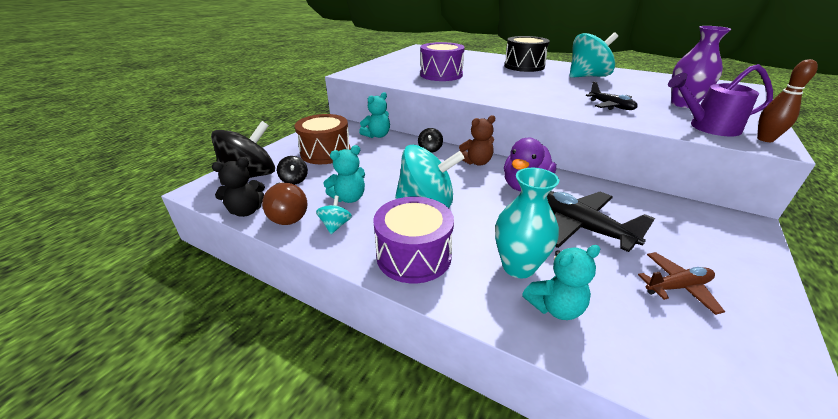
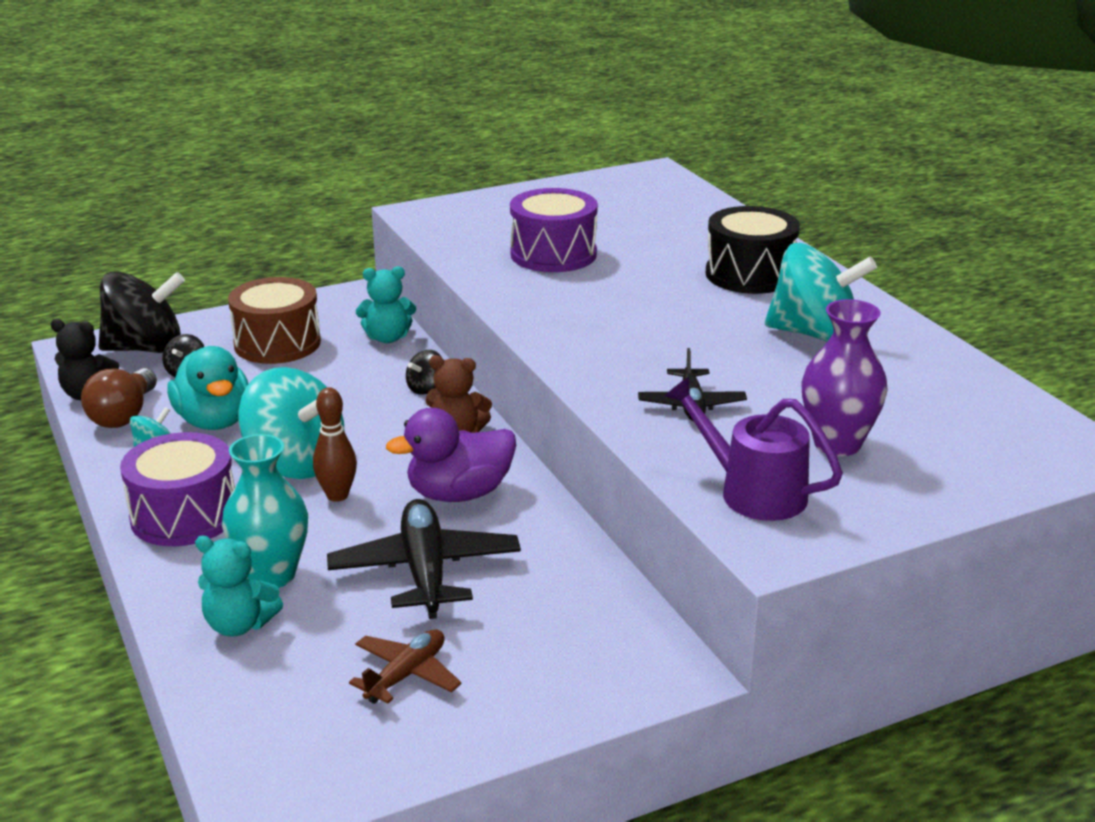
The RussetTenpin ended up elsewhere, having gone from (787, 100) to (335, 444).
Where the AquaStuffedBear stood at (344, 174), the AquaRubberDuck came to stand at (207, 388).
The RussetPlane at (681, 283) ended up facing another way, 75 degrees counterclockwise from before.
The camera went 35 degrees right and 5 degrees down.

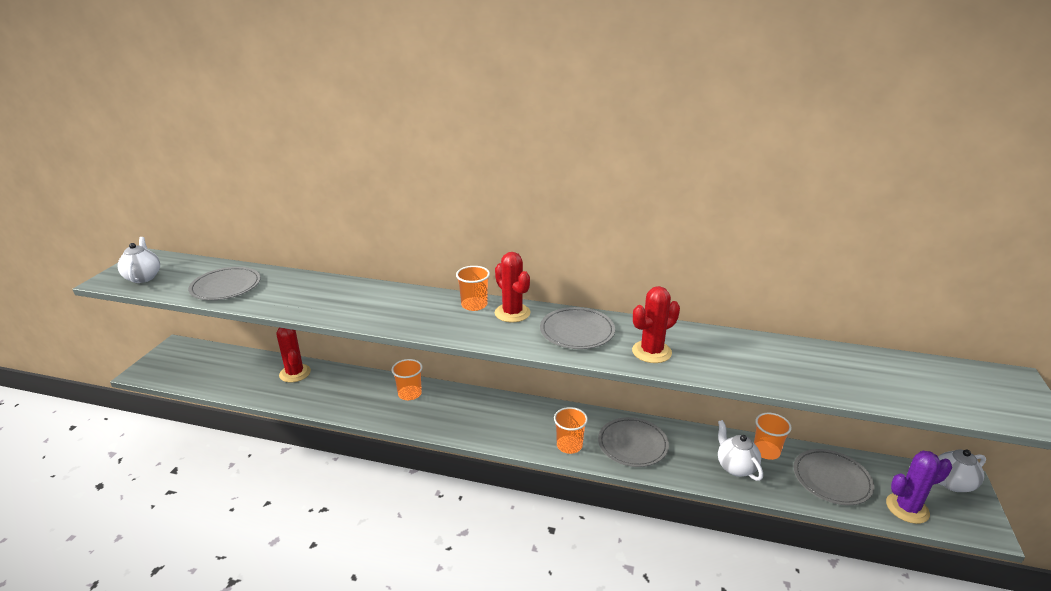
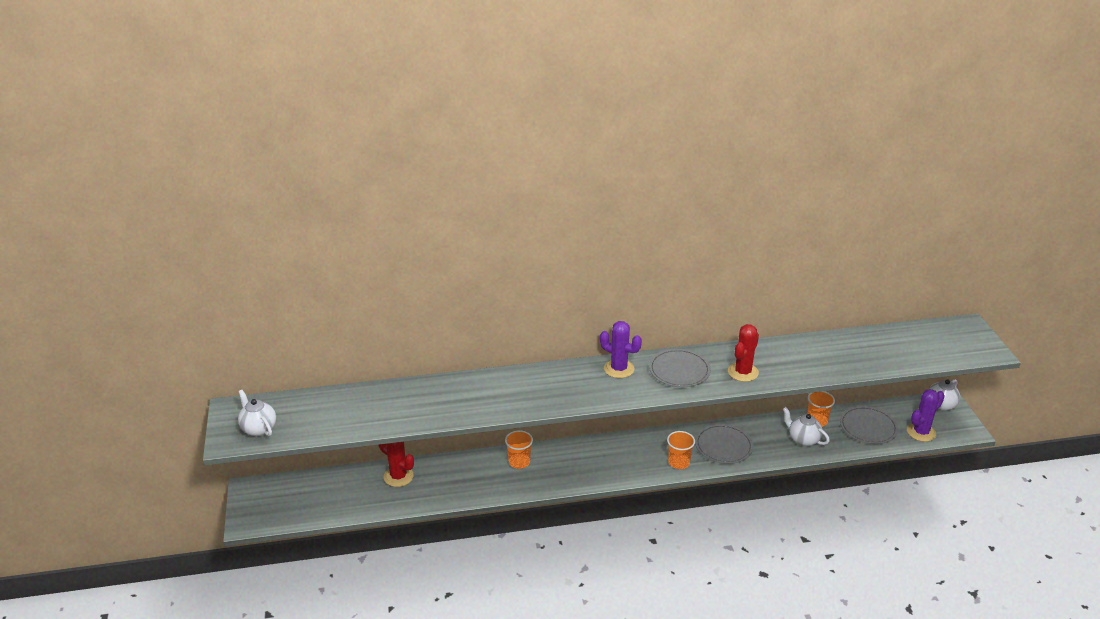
The second view lost the GreyFlatDish at (224, 283).
The second view lost the BrightOrangeBeaker at (473, 288).
What was the CrimsonCactus at (512, 287) turned into the RoyalPurpleCactus at (621, 349).
The camera went 25 degrees left and 5 degrees up.

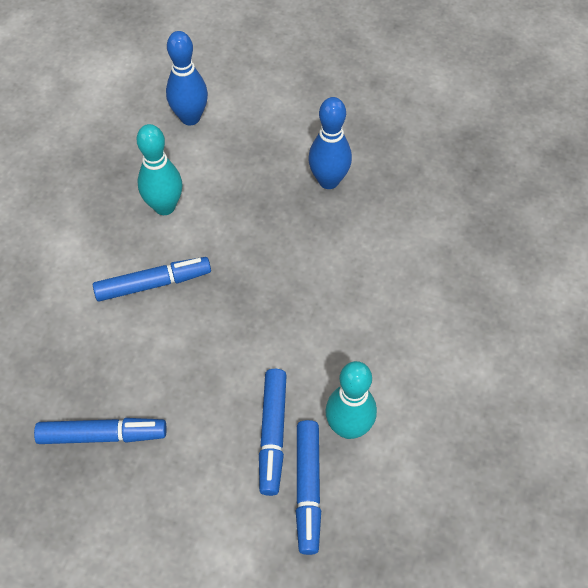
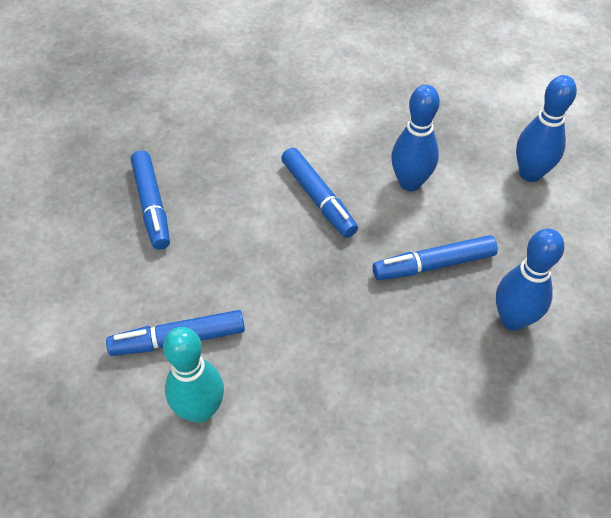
The RoyalBlueMarker ended up elsewhere, having gone from (308, 487) to (435, 257).
What was the AquaTenpin at (159, 169) turned into the RoyalBlueTenpin at (415, 138).
The camera went 75 degrees right and 5 degrees down.

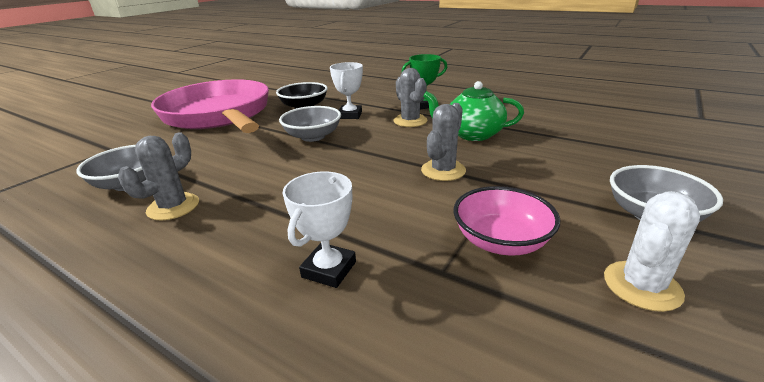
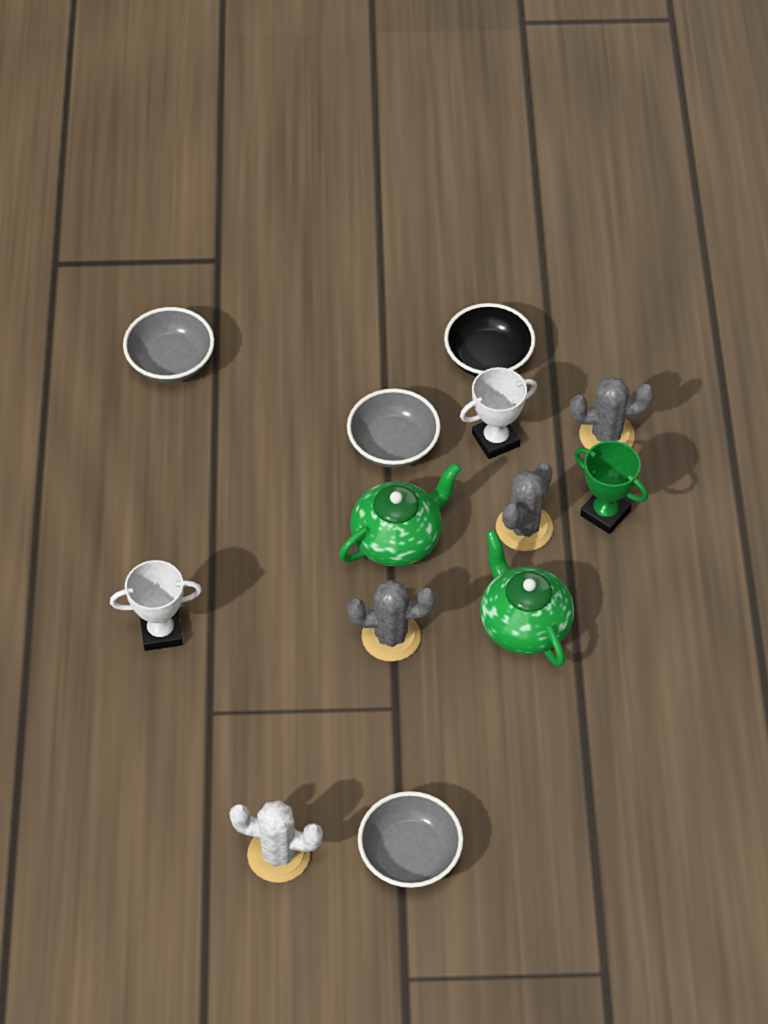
The second view lost the RosyPan at (210, 106).
The second view lost the RosyDeepDish at (506, 221).
The second view gained the EmeraldTeapot at (400, 514).
The GreyCactus ended up elsewhere, having gone from (158, 176) to (612, 413).
The camera went 55 degrees right and 25 degrees up.

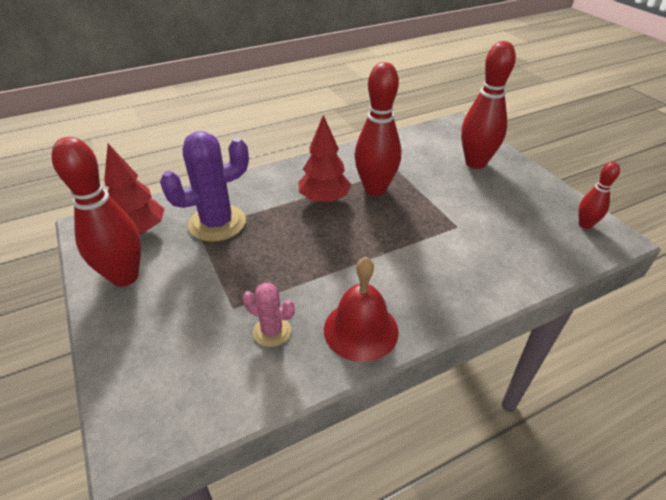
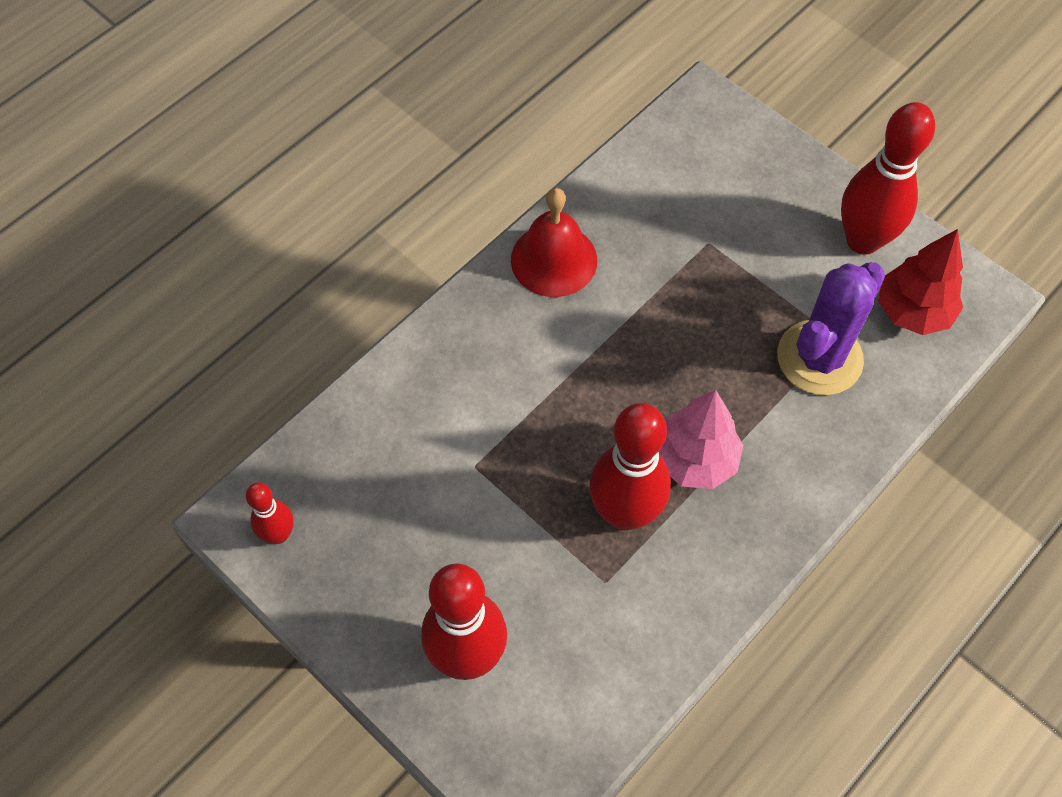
The second view lost the RosyCactus at (268, 315).
What was the CrimsonTree at (325, 159) turned into the RosyTree at (700, 439).
The camera went 160 degrees right and 20 degrees up.

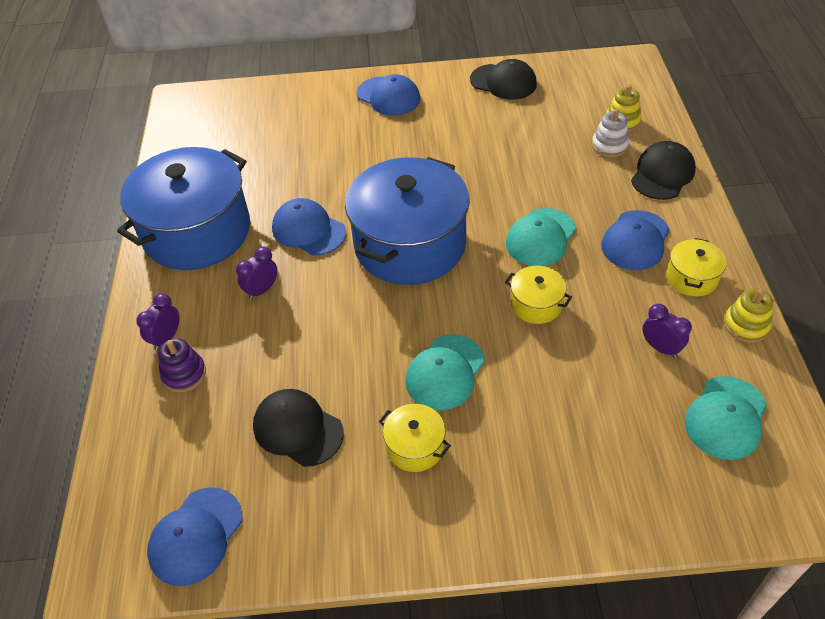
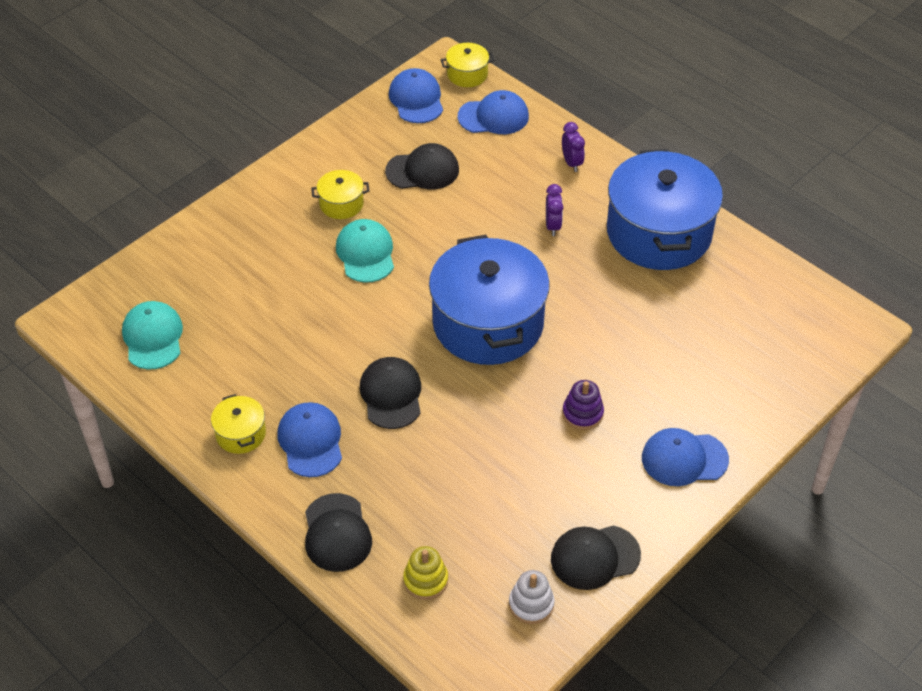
The second view lost the RoyalPurpleBedsideClock at (667, 331).
The second view lost the BrightYellowStackingRings at (748, 315).
The RoyalPurpleStackingRings ended up elsewhere, having gone from (182, 365) to (583, 405).
The RoyalBlueBaseballCap ended up elsewhere, having gone from (309, 227) to (493, 112).
The BrightYellowCookingPot ended up elsewhere, having gone from (538, 295) to (467, 65).
The PureWhiteStackingRings ended up elsewhere, having gone from (610, 133) to (532, 597).
What was the AquaBaseballCap at (541, 237) turned into the JetBlackBaseballCap at (390, 393).
The camera went 135 degrees right and 0 degrees up.

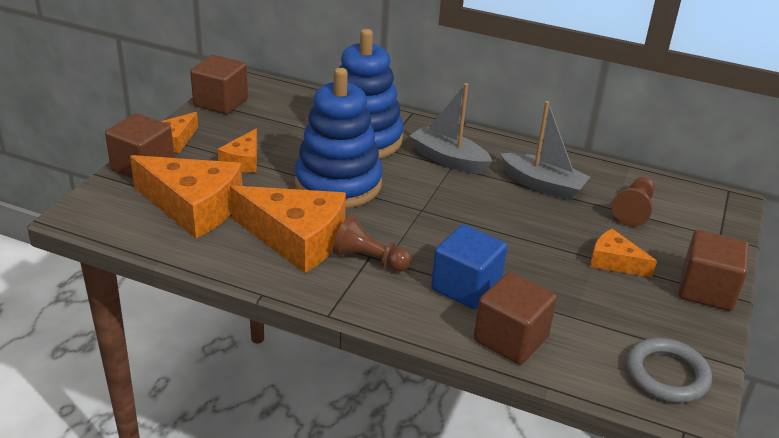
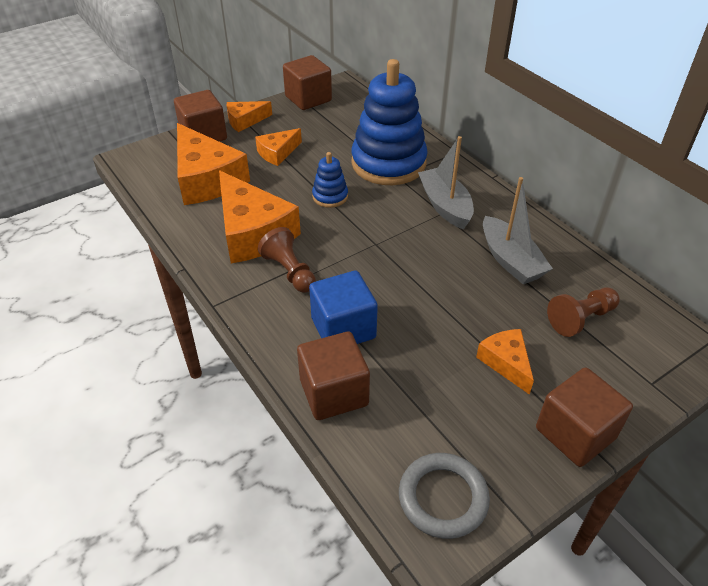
The size of the RoyalBlueStackingRings at (339, 138) changed by a factor of 0.45.
The camera went 35 degrees right and 10 degrees up.

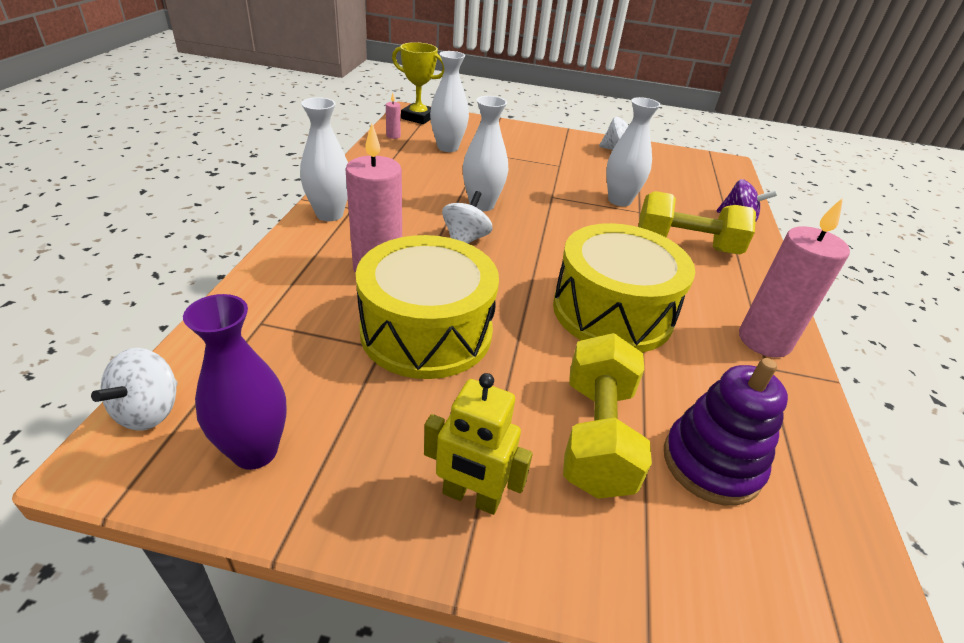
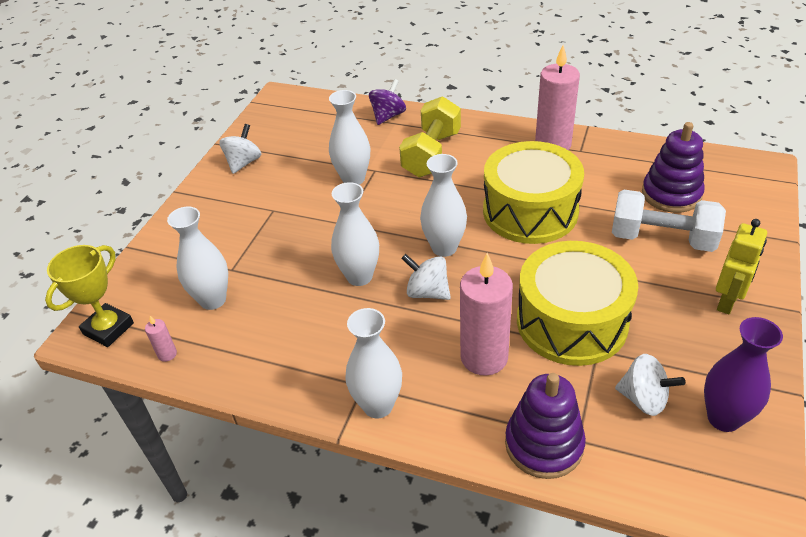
The second view gained the PureWhiteFlowerVase at (443, 205).
The second view gained the RoyalPurpleStackingRings at (545, 426).
The PureWhiteToyTop ended up elsewhere, having gone from (134, 389) to (650, 385).
What was the BrightYellowHandWeight at (607, 416) turned into the PureWhiteHandWeight at (669, 221).
The camera went 75 degrees left and 5 degrees up.

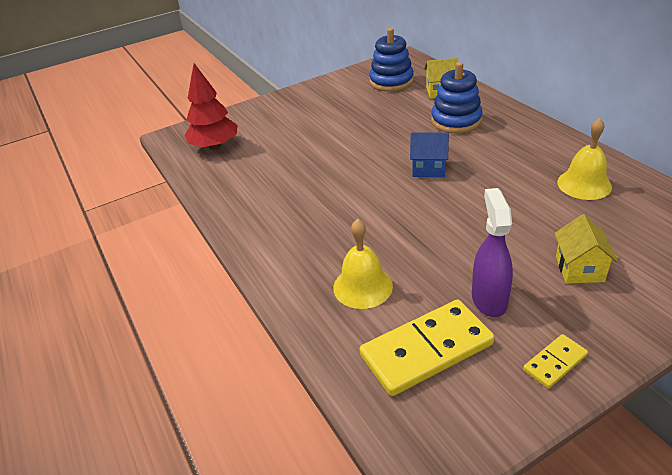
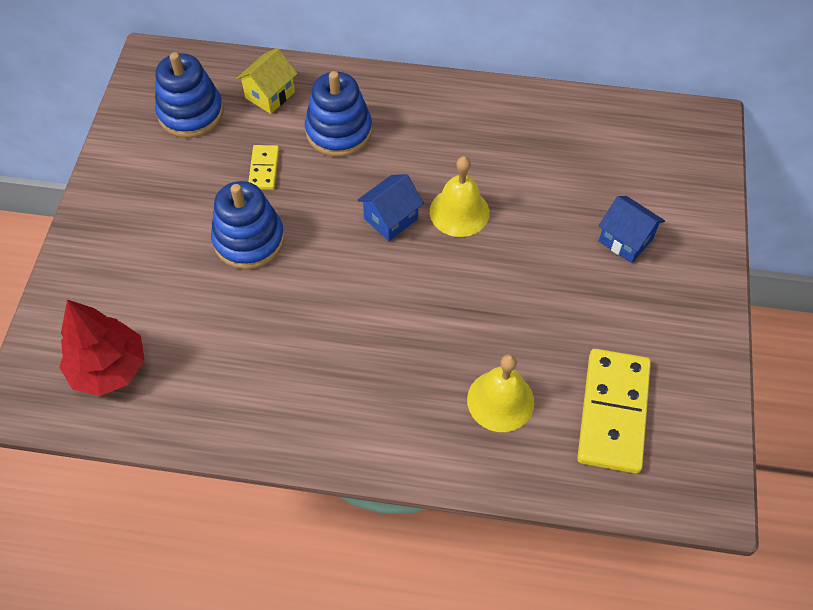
The second view lost the RoyalPurpleSprayCleaner at (492, 252).
The second view gained the RoyalBlueStackingRings at (248, 225).
The BrightYellowDomino ended up elsewhere, having gone from (555, 361) to (263, 167).
The BrightYellowSchoolBell ended up elsewhere, having gone from (584, 159) to (459, 196).
What was the BrightYellowCottage at (586, 249) turned into the RoyalBlueCottage at (631, 229).
The camera went 55 degrees left and 20 degrees up.

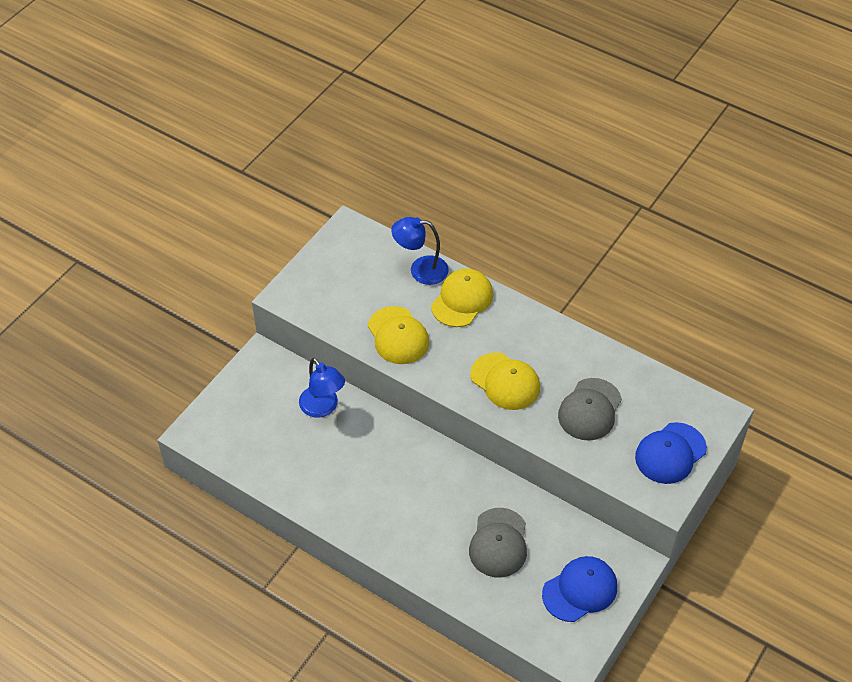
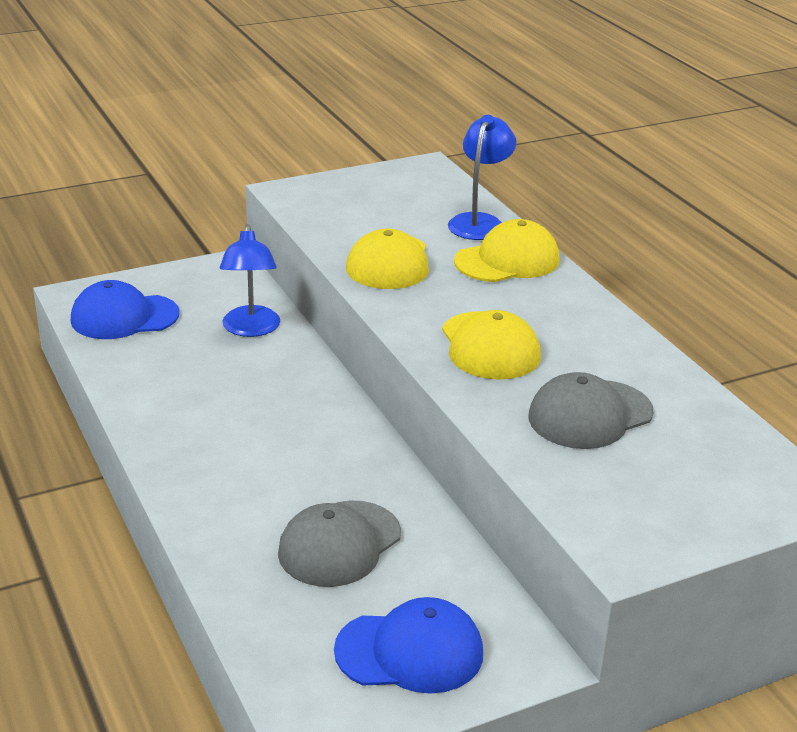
The RoyalBlueBaseballCap ended up elsewhere, having gone from (671, 453) to (125, 309).
The RoyalBlueLamp at (420, 251) ended up facing another way, 75 degrees clockwise from before.
The camera went 30 degrees right and 20 degrees down.

